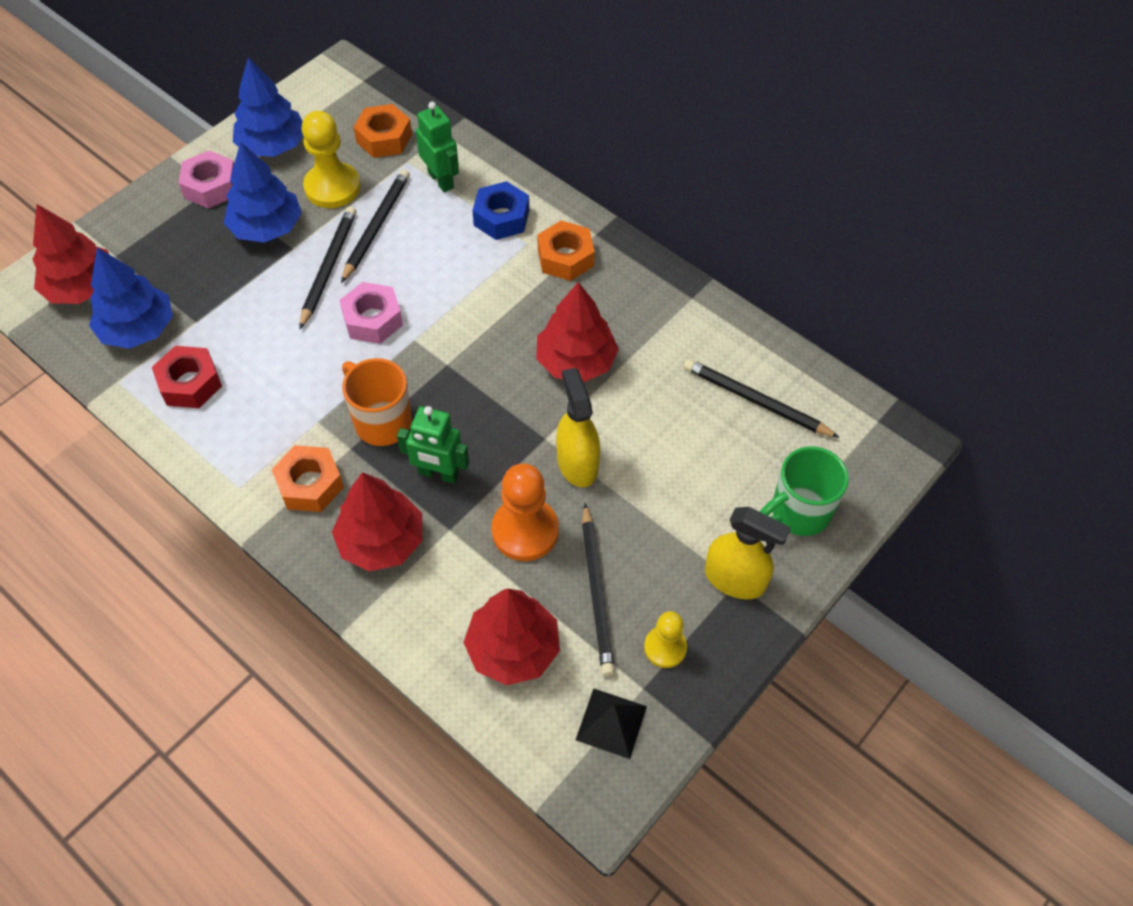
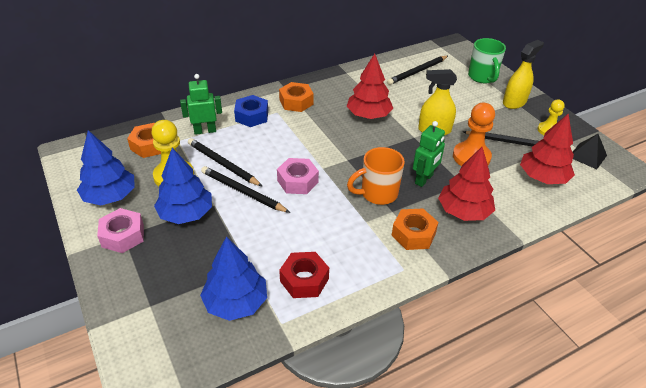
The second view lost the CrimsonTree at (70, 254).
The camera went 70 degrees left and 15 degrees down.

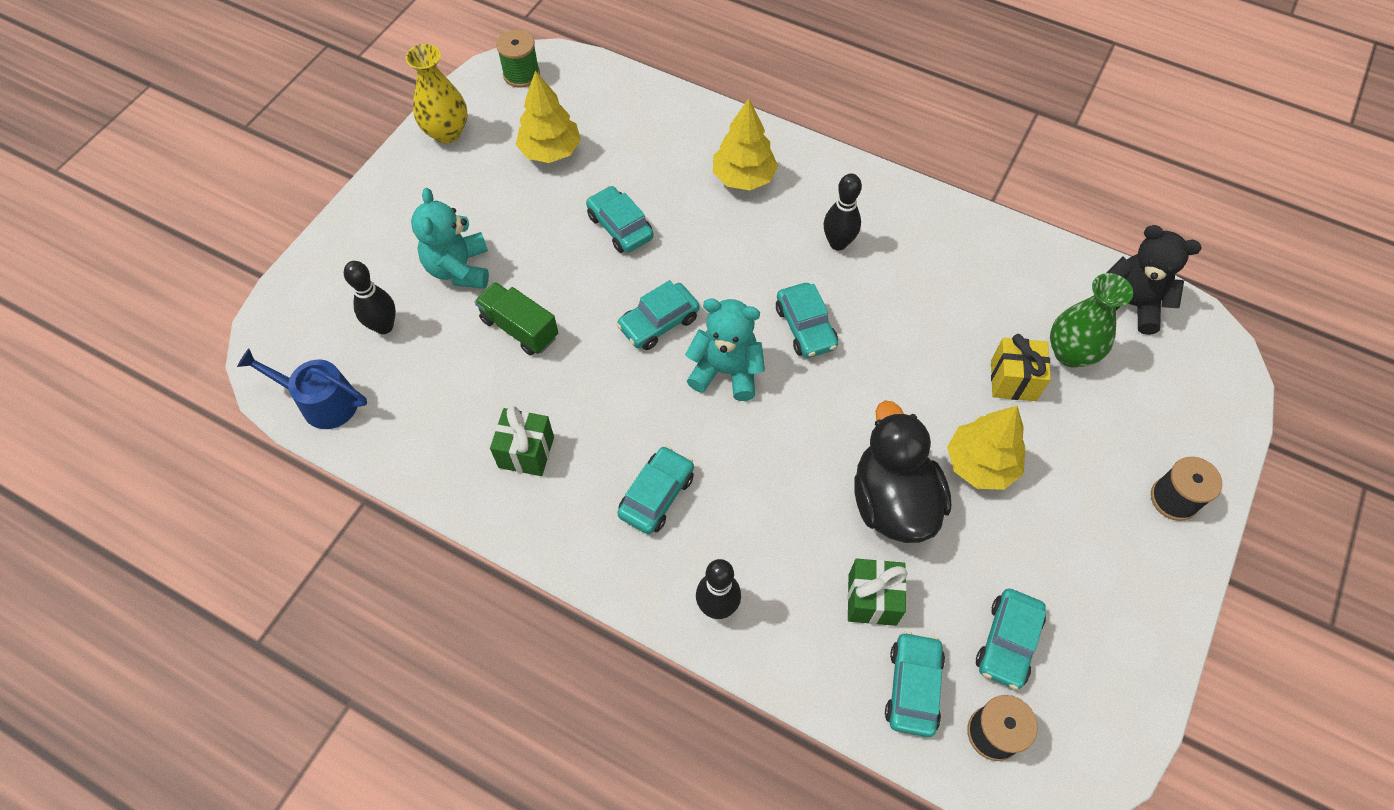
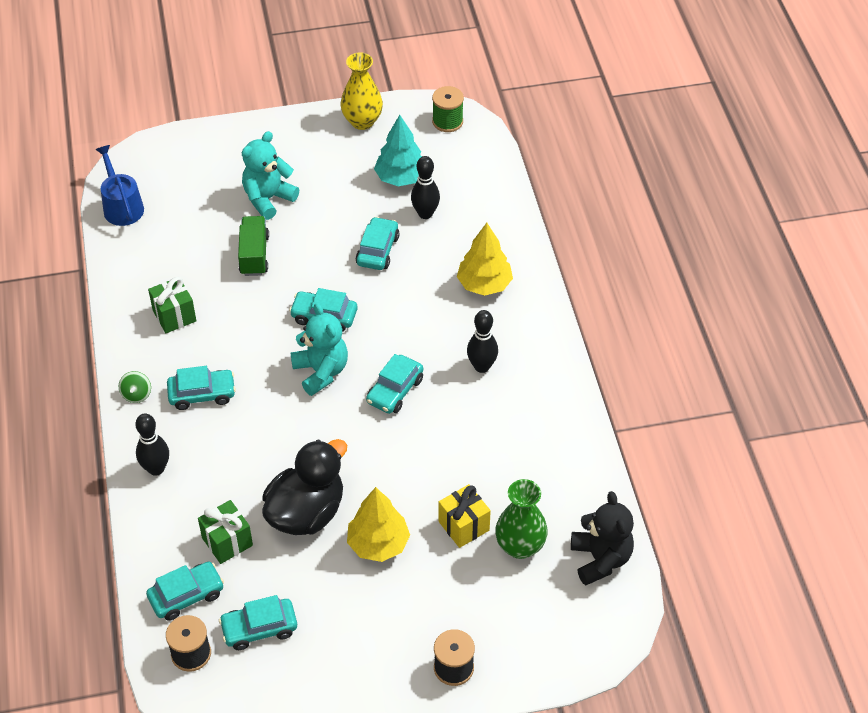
The second view gained the EmeraldToyTop at (135, 387).
The JetBlackTenpin ended up elsewhere, having gone from (370, 297) to (425, 187).
What was the BrightYellowTree at (548, 116) turned into the AquaTree at (398, 150).
The camera went 50 degrees right and 10 degrees down.

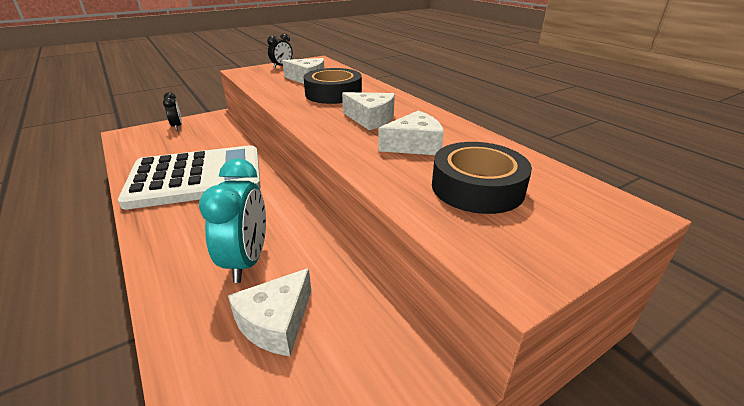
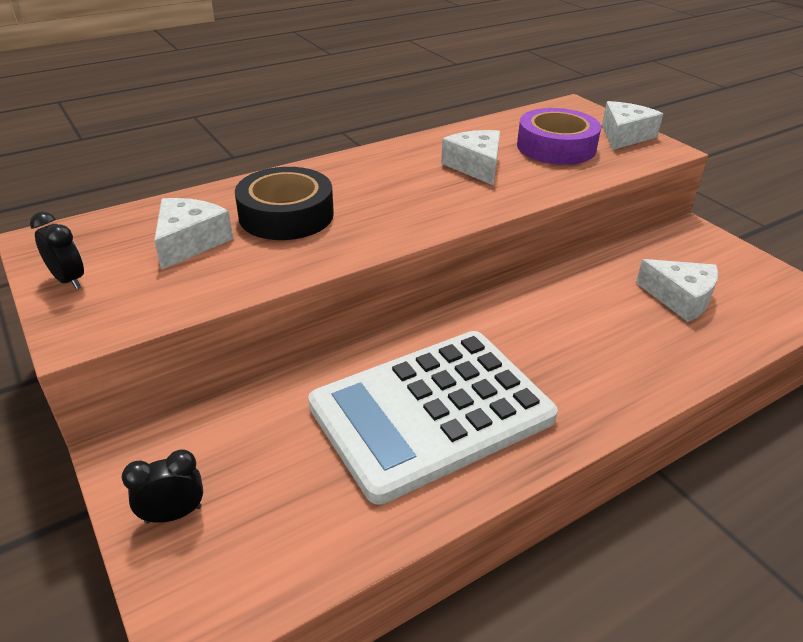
The second view lost the AquaBedsideClock at (232, 220).
The PureWhiteCheese ended up elsewhere, having gone from (368, 111) to (632, 125).
What was the JetBlackTape at (482, 178) turned into the RoyalPurpleTape at (559, 136).
The PureWhiteCalculator at (189, 177) ended up facing another way, 105 degrees counterclockwise from before.
The camera went 90 degrees left and 5 degrees up.

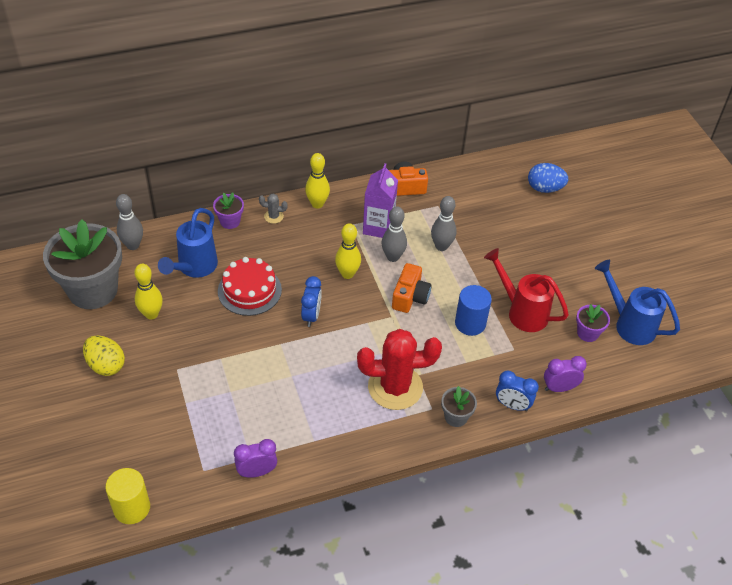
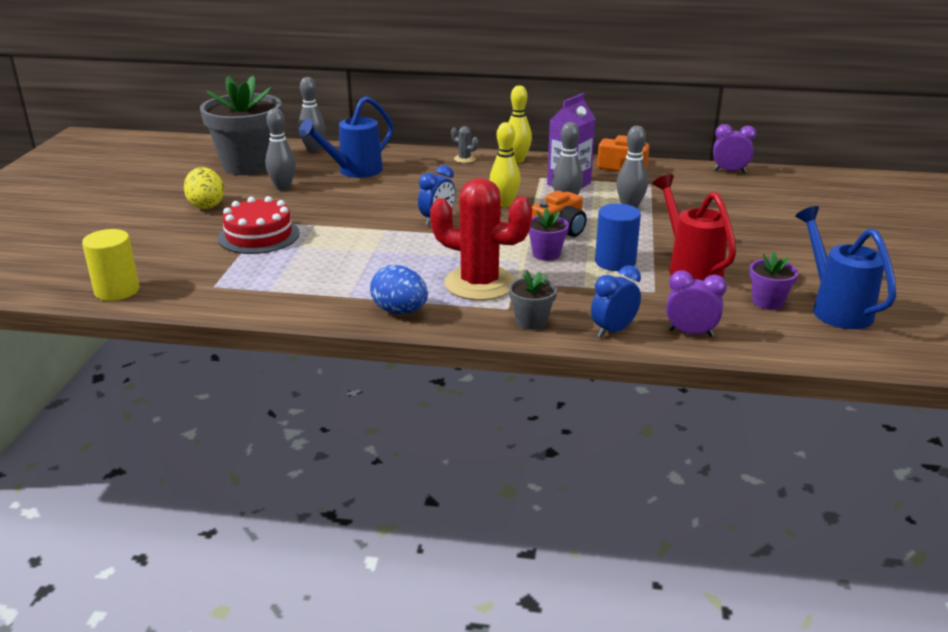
The RoyalPurplePottedPlant ended up elsewhere, having gone from (228, 210) to (548, 234).
The CrimsonLayerCake ended up elsewhere, having gone from (250, 286) to (259, 225).
The RoyalPurpleBedsideClock ended up elsewhere, having gone from (255, 458) to (734, 148).
The RoyalBlueToyEgg ended up elsewhere, having gone from (548, 178) to (399, 289).
What was the BrightYellowTenpin at (148, 292) turned into the GreyTenpin at (280, 149).
The RoyalBlueBedsideClock at (517, 390) ended up facing another way, 90 degrees clockwise from before.
The camera went 30 degrees right and 20 degrees down.

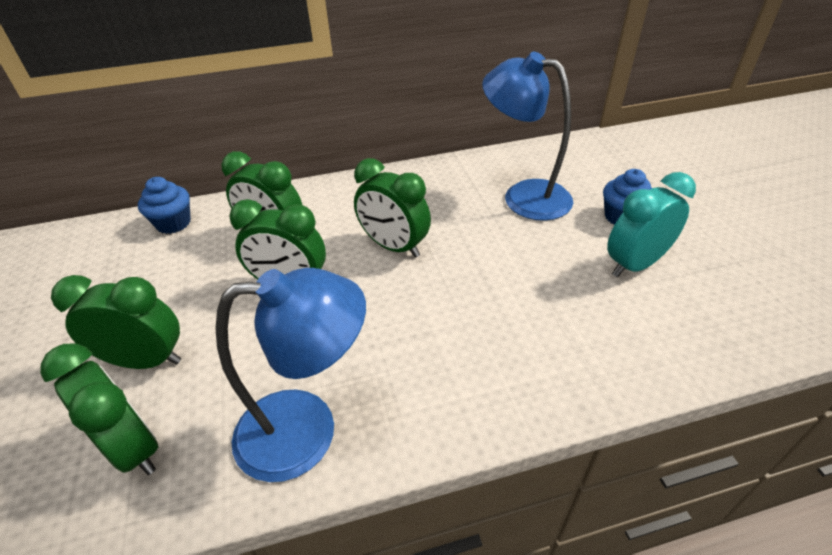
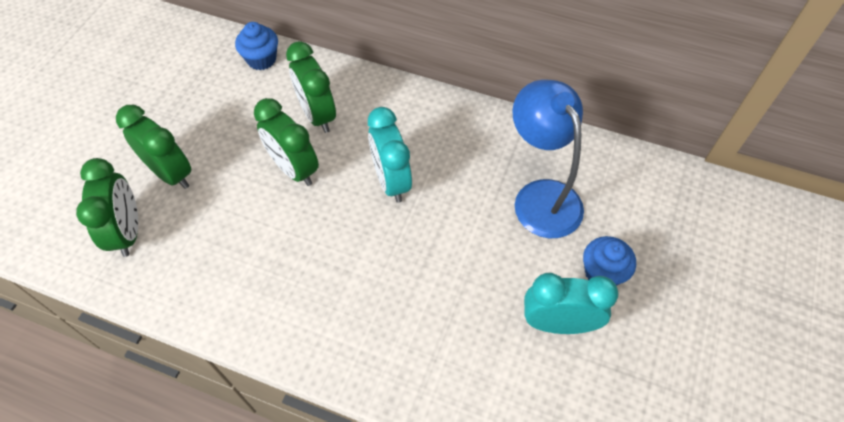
The second view lost the RoyalBlueLamp at (290, 375).
What was the EmeraldBedsideClock at (392, 208) turned into the AquaBedsideClock at (390, 155).
The camera went 35 degrees right and 15 degrees up.

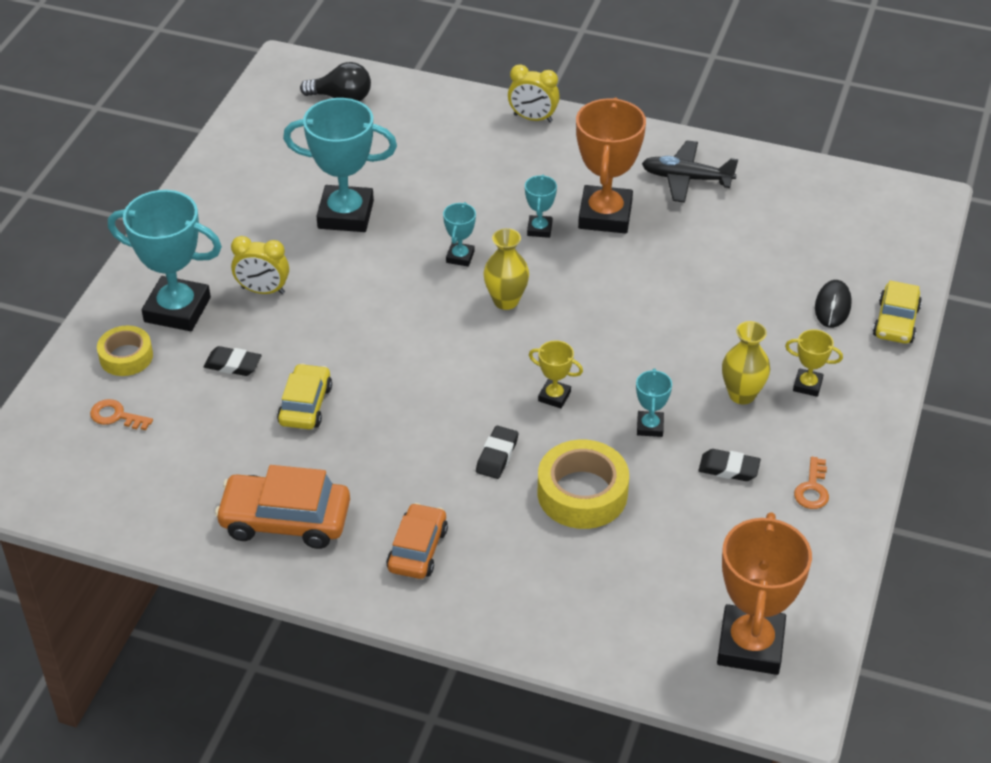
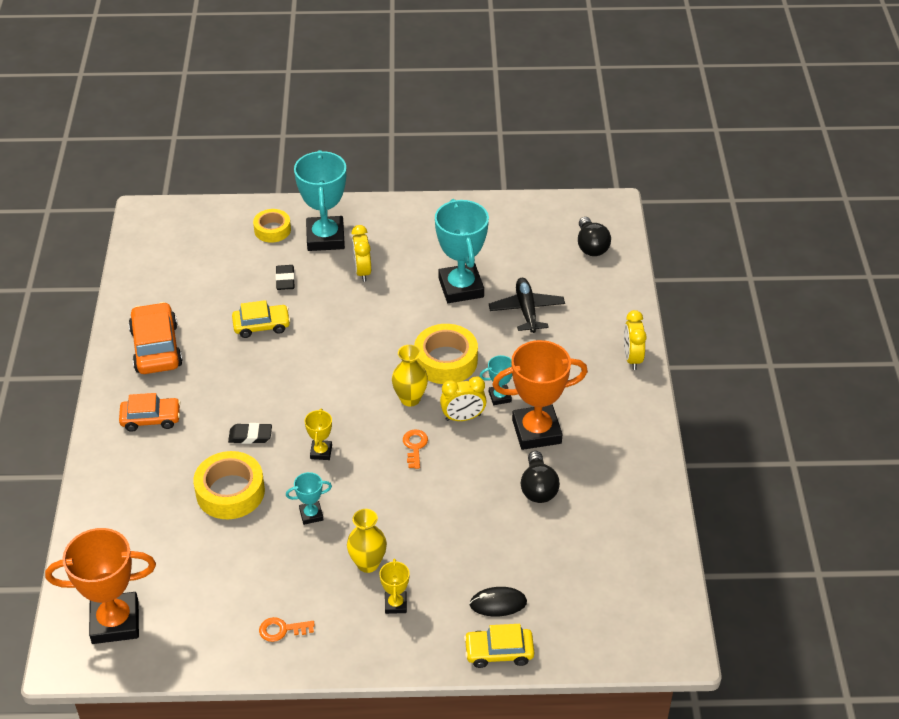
The second view lost the JetBlackPencilEraser at (730, 465).
The second view gained the BrightYellowBedsideClock at (463, 398).
The second view gained the JetBlackLightBulb at (540, 477).
The BrightOrangeDoorKey ended up elsewhere, having gone from (121, 414) to (415, 449).
The JetBlackPlane ended up elsewhere, having gone from (690, 171) to (527, 305).
Where the AquaAwardCup stood at (459, 234), the BrightYellowTape came to stand at (446, 354).
The camera went 70 degrees right and 0 degrees up.

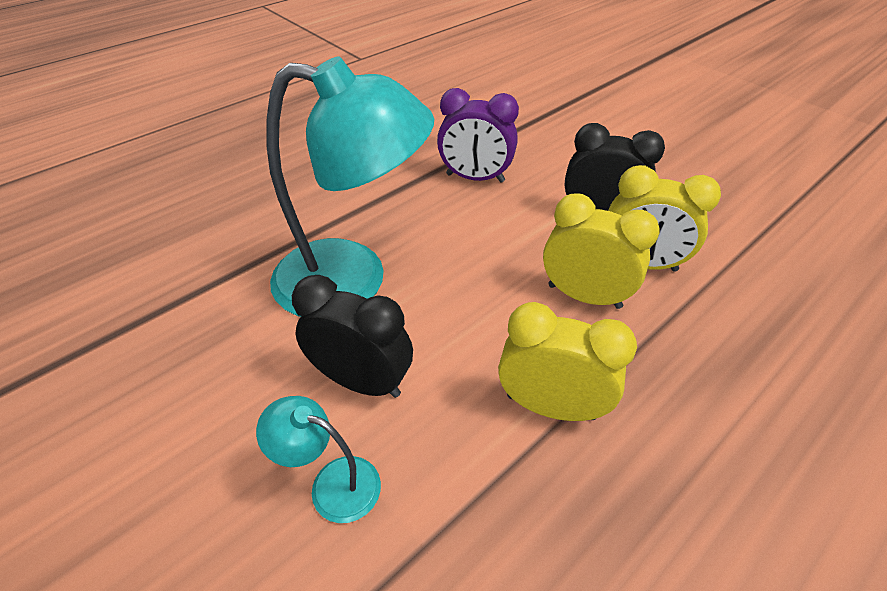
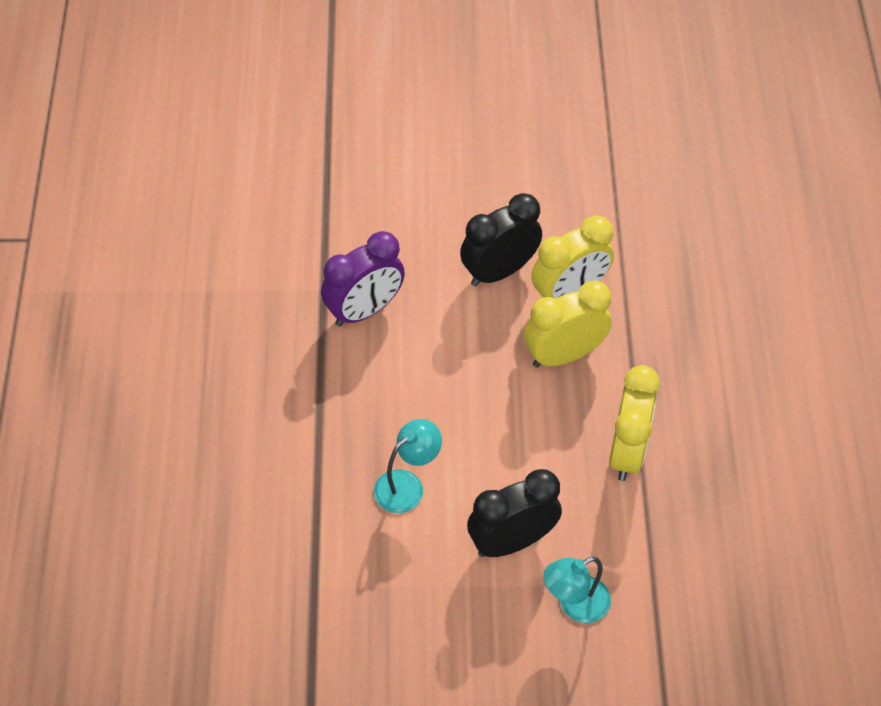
The BrightYellowBedsideClock at (567, 361) ended up facing another way, 135 degrees clockwise from before.
The size of the AquaLamp at (350, 186) changed by a factor of 0.45.
The camera went 50 degrees left and 10 degrees up.

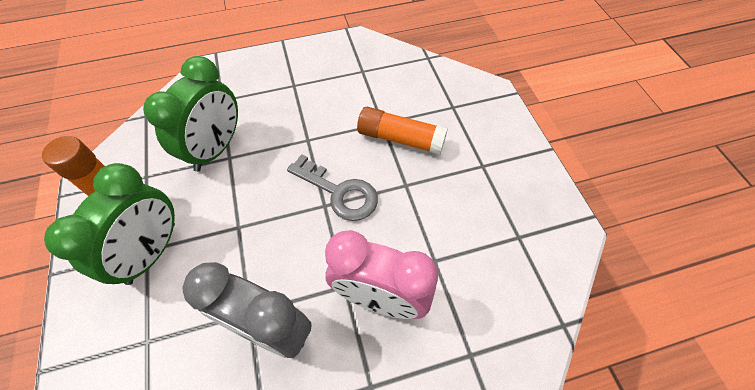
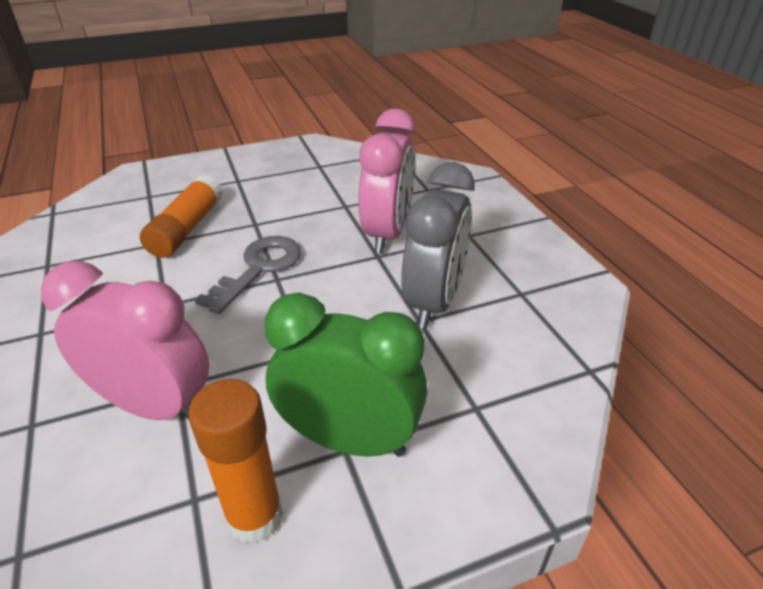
What was the EmeraldBedsideClock at (190, 114) turned into the RosyBedsideClock at (125, 340).
The camera went 95 degrees left and 20 degrees down.

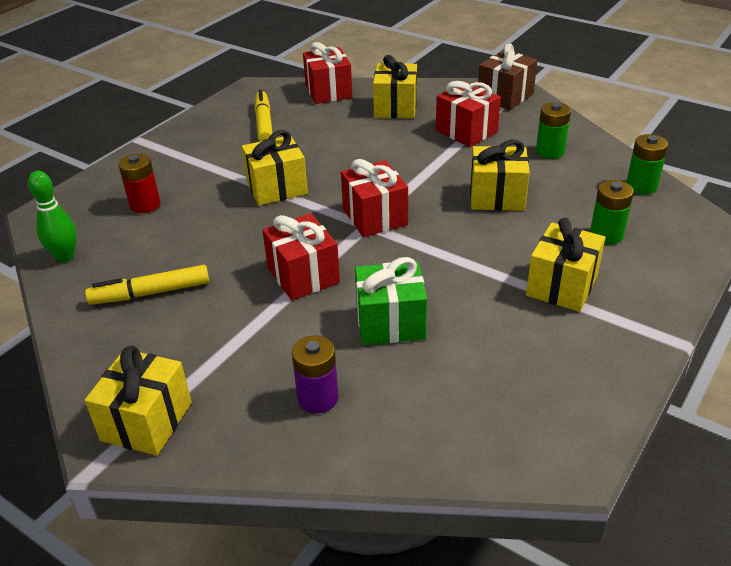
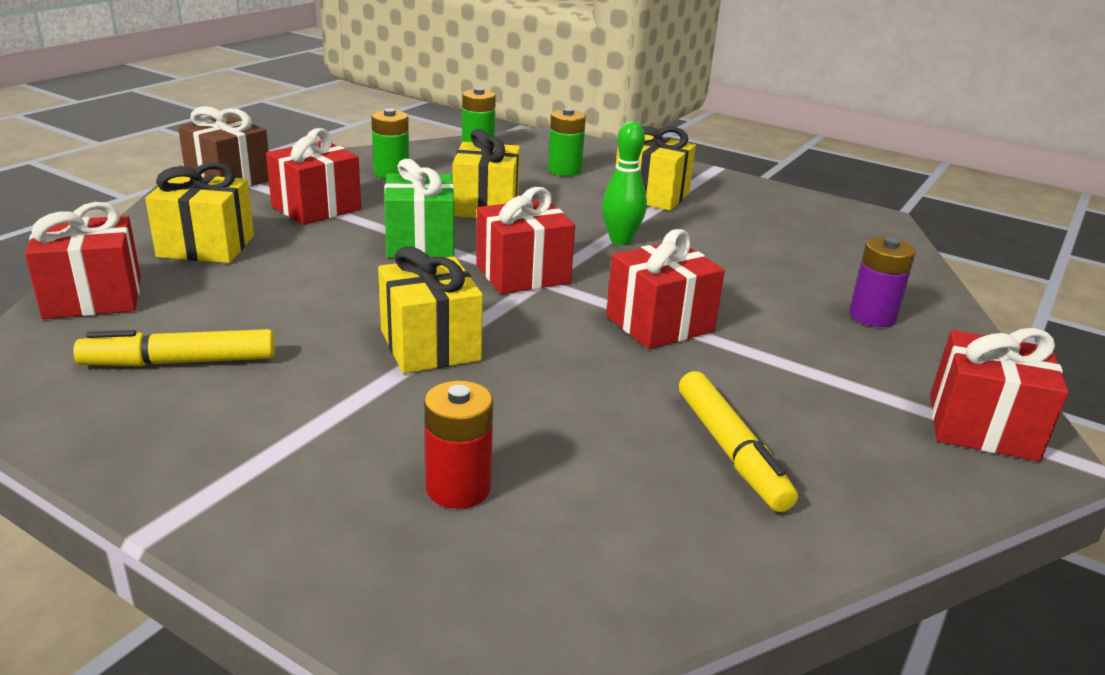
The EmeraldTenpin ended up elsewhere, having gone from (52, 216) to (624, 183).
The EmeraldWrappedGift ended up elsewhere, having gone from (391, 301) to (419, 208).
What was the BrightYellowWrappedGift at (138, 401) turned into the CrimsonWrappedGift at (999, 394).
The camera went 95 degrees left and 10 degrees down.

